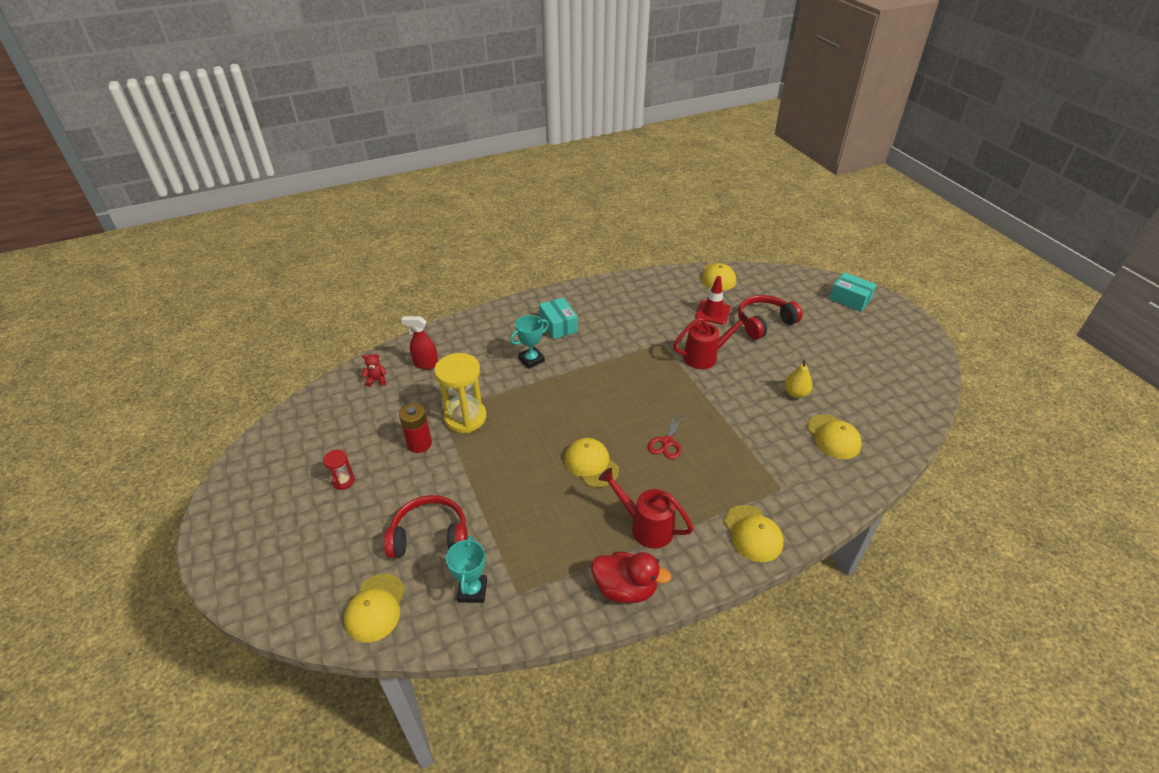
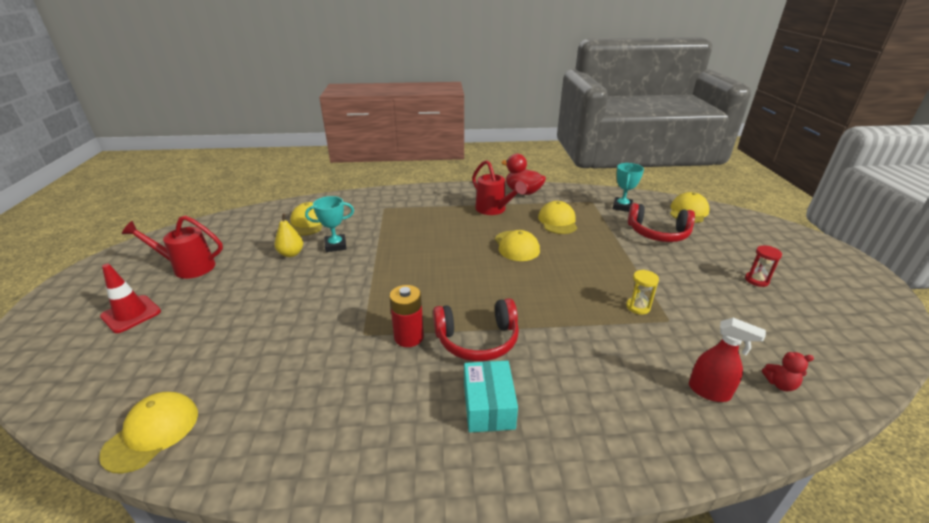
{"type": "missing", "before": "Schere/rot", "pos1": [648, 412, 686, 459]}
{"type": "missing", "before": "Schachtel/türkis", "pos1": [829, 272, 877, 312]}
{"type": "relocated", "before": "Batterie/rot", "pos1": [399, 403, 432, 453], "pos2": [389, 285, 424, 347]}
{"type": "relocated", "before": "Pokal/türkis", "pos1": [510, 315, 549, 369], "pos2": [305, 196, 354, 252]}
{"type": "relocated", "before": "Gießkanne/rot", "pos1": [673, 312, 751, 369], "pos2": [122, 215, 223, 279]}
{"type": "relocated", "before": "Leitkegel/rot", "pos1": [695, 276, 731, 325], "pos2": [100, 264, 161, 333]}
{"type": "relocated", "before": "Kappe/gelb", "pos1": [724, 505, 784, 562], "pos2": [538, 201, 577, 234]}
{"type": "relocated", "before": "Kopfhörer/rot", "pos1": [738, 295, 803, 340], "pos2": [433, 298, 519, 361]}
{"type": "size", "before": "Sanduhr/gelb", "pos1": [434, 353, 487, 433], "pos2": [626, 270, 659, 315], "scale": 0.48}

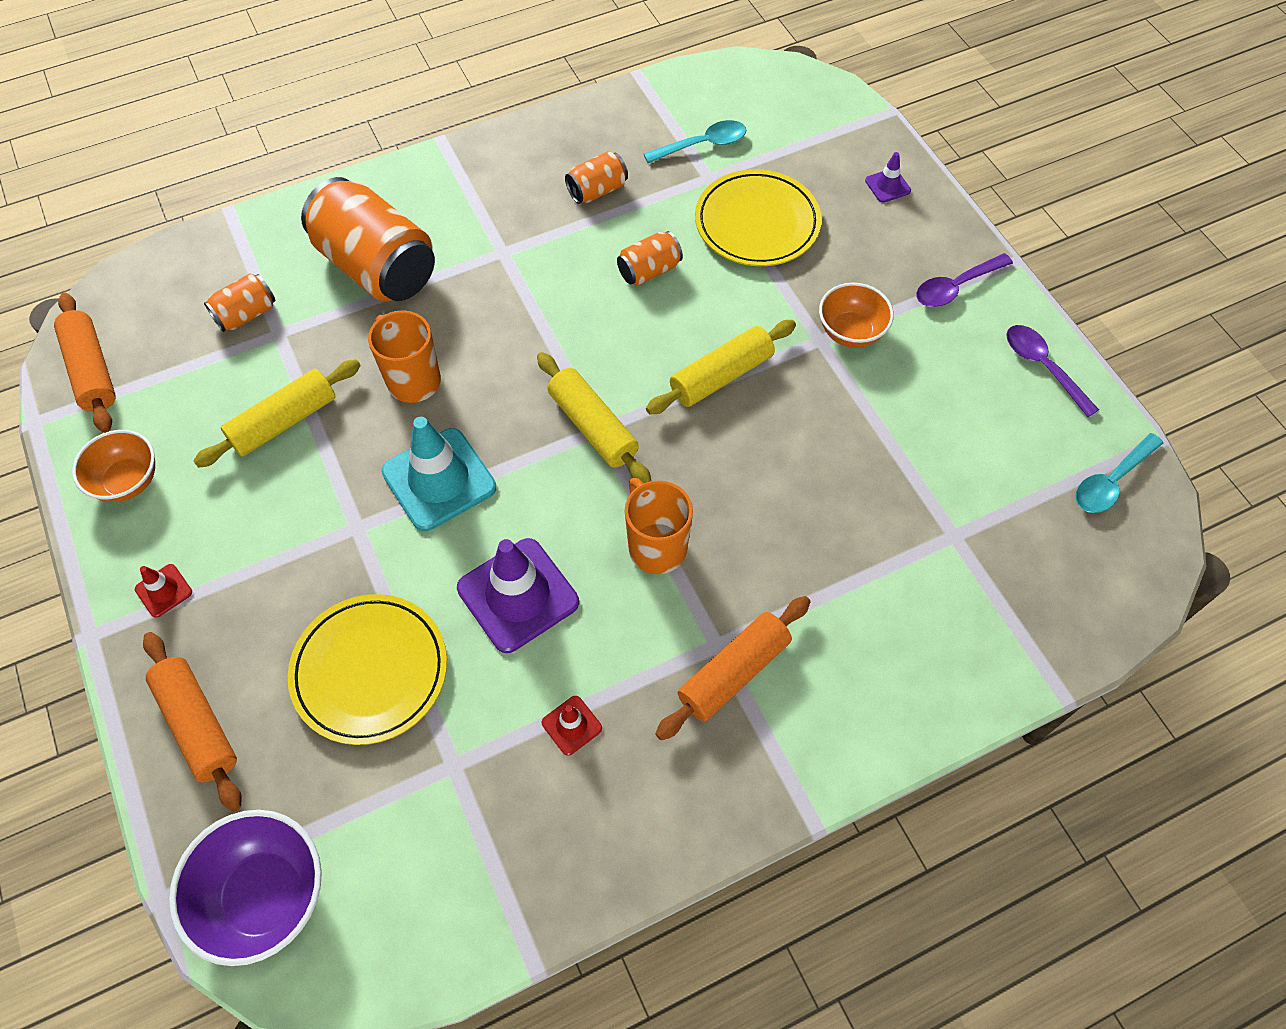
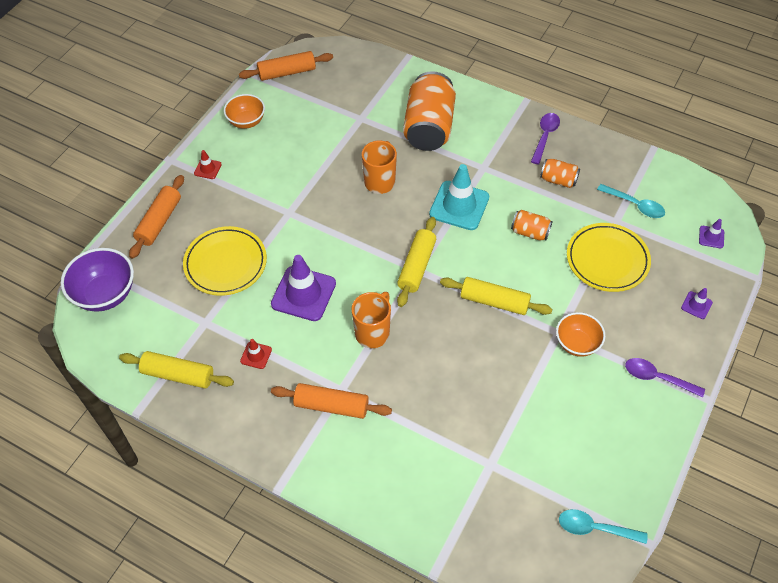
{"type": "missing", "before": "Dose/orange", "pos1": [204, 273, 276, 332]}
{"type": "appeared", "after": "Leitkegel/lila", "pos2": [699, 219, 724, 248]}
{"type": "relocated", "before": "Nudelholz/gelb", "pos1": [193, 359, 361, 468], "pos2": [119, 351, 234, 389]}
{"type": "relocated", "before": "Leitkegel/türkis", "pos1": [381, 417, 496, 531], "pos2": [429, 164, 489, 230]}
{"type": "relocated", "before": "Löffel/lila", "pos1": [1006, 325, 1099, 417], "pos2": [531, 113, 560, 165]}
{"type": "spun", "before": "Nudelholz/orange", "pos1": [54, 293, 116, 433], "pos2": [239, 51, 333, 81], "turn": 45}

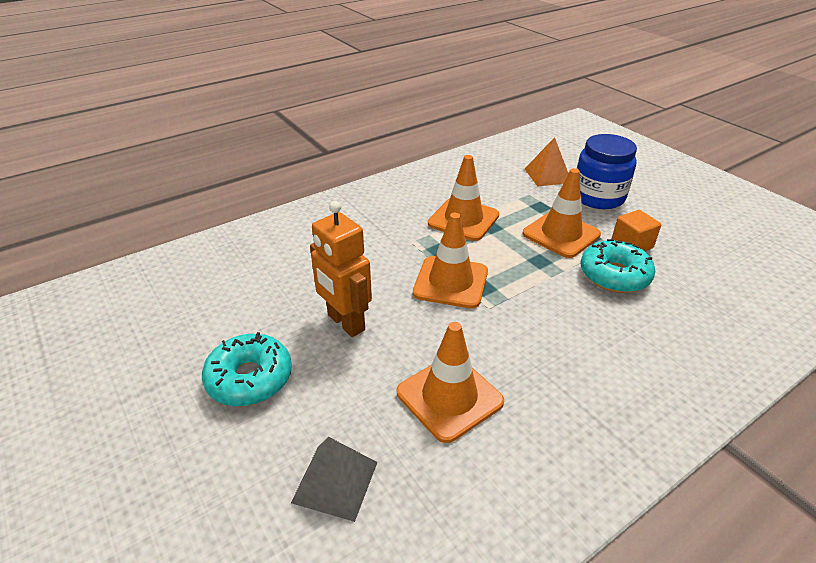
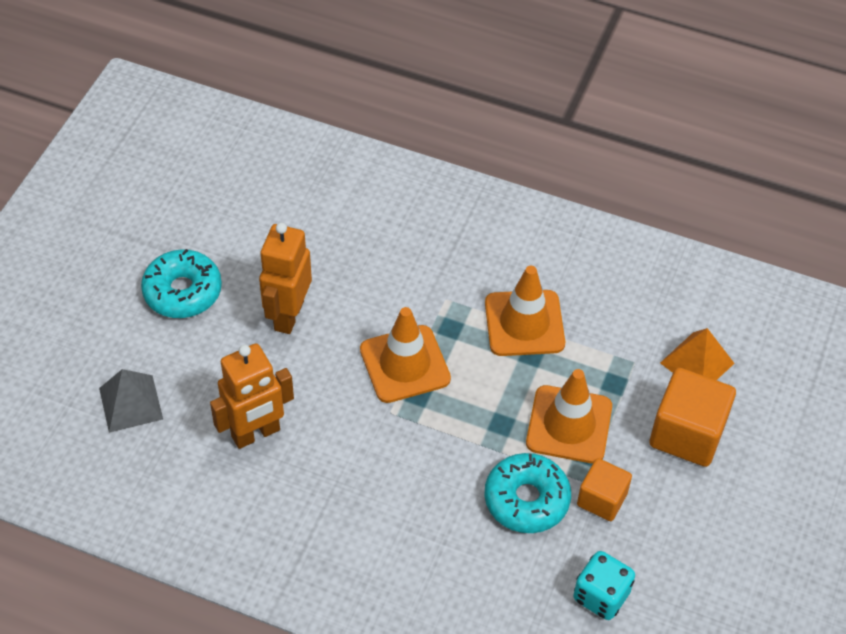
{"type": "appeared", "after": "Spielwürfel/türkis", "pos2": [573, 551, 635, 620]}
{"type": "exchanged", "before": "Leitkegel/orange", "after": "Roboter/orange", "pos1": [397, 322, 504, 443], "pos2": [210, 344, 294, 449]}
{"type": "exchanged", "before": "Einmachglas/blau", "after": "Kubus/orange", "pos1": [577, 134, 637, 209], "pos2": [650, 368, 736, 467]}

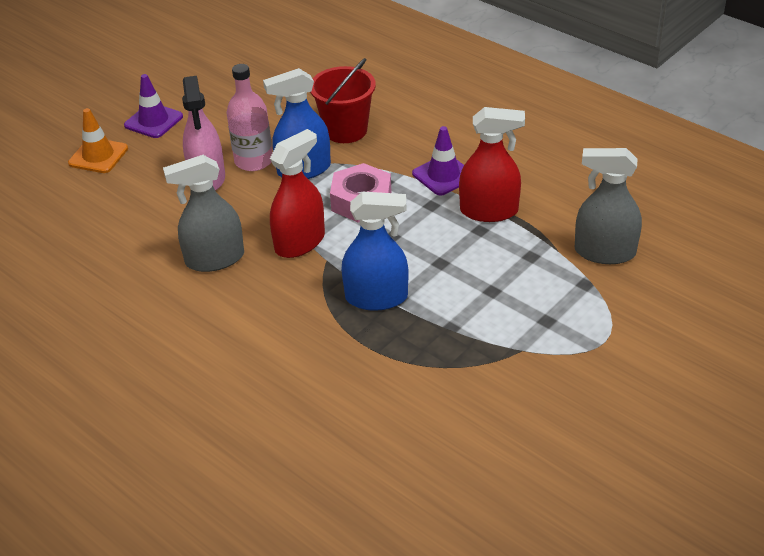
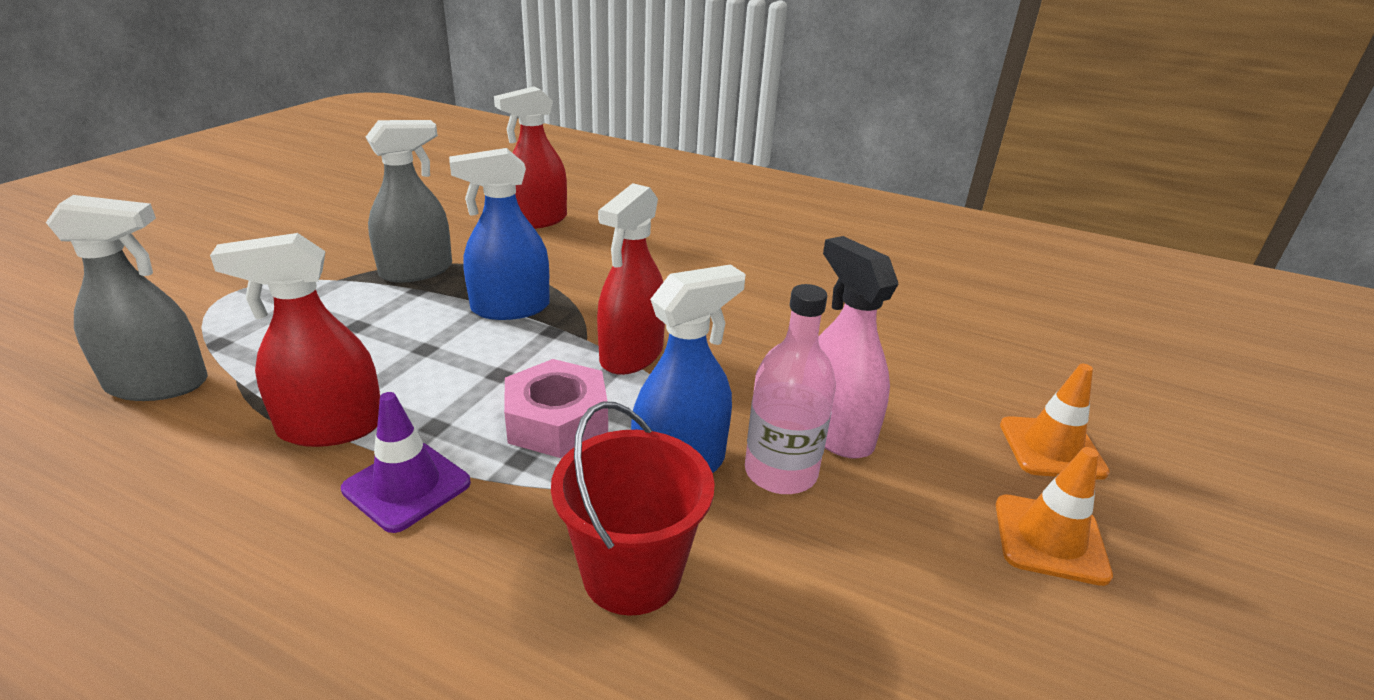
{"type": "appeared", "after": "Sprühflasche/rot", "pos2": [494, 86, 567, 229]}
{"type": "relocated", "before": "Sprühflasche/grau", "pos1": [163, 155, 244, 272], "pos2": [366, 120, 452, 283]}
{"type": "colour", "before": "Leitkegel/lila", "after": "Leitkegel/orange", "pos1": [124, 74, 183, 138], "pos2": [996, 447, 1113, 586]}

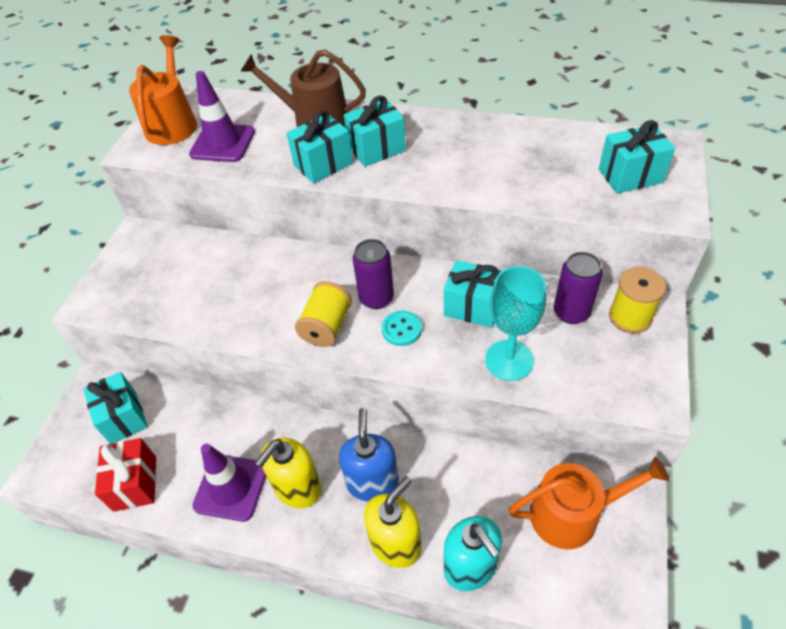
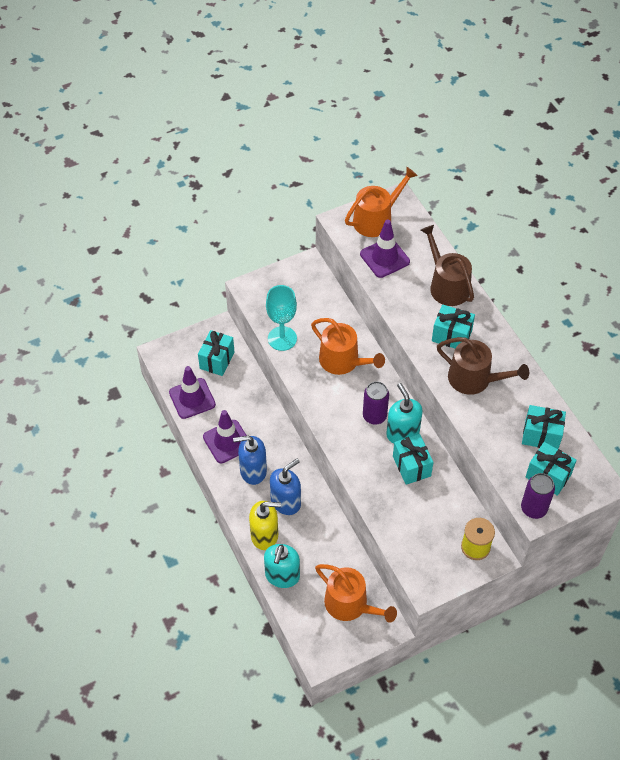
{"type": "missing", "before": "Garnrolle/gelb", "pos1": [295, 281, 352, 347]}
{"type": "missing", "before": "Knopf/türkis", "pos1": [382, 311, 422, 346]}
{"type": "appeared", "after": "Gießkanne/orange", "pos2": [311, 318, 385, 375]}
{"type": "appeared", "after": "Seifenspender/türkis", "pos2": [386, 383, 423, 444]}
{"type": "appeared", "after": "Gießkanne/braun", "pos2": [437, 337, 529, 395]}
{"type": "relocated", "before": "Geschenk/türkis", "pos1": [287, 110, 353, 184], "pos2": [522, 405, 566, 449]}
{"type": "relocated", "before": "Kelch/türkis", "pos1": [485, 266, 546, 381], "pos2": [266, 285, 297, 351]}
{"type": "relocated", "before": "Dose/lila", "pos1": [554, 252, 603, 324], "pos2": [521, 473, 555, 519]}
{"type": "exchanged", "before": "Geschenk/rot", "after": "Leitkegel/lila", "pos1": [95, 438, 156, 512], "pos2": [169, 366, 216, 419]}
{"type": "colour", "before": "Seifenspender/gelb", "after": "Seifenspender/blau", "pos1": [255, 438, 322, 508], "pos2": [233, 435, 267, 485]}

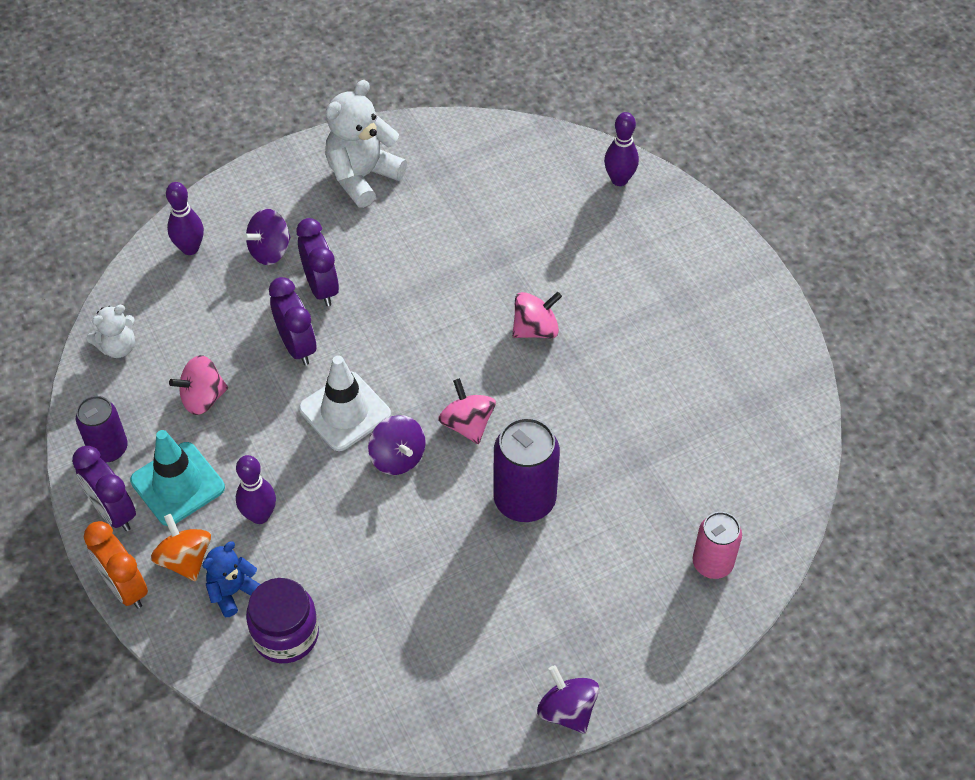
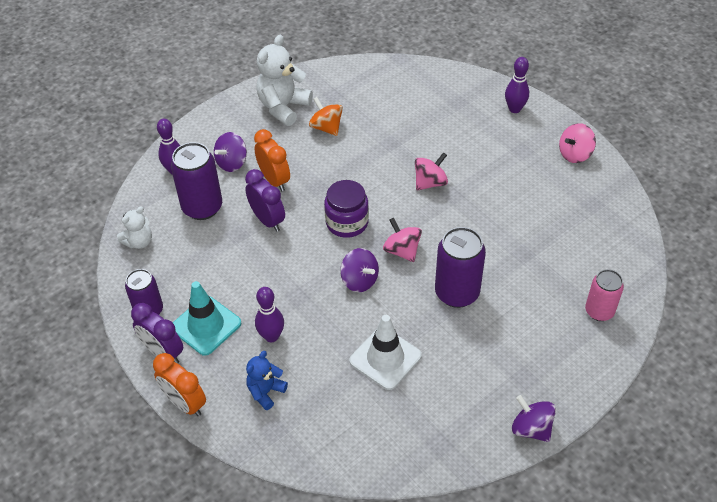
{"type": "appeared", "after": "Dose/lila", "pos2": [171, 142, 222, 220]}
{"type": "relocated", "before": "Kreisel/orange", "pos1": [151, 514, 211, 581], "pos2": [309, 97, 343, 136]}
{"type": "relocated", "before": "Kreisel/rosa", "pos1": [169, 355, 228, 415], "pos2": [559, 123, 596, 163]}
{"type": "relocated", "before": "Einmachglas/lila", "pos1": [246, 578, 319, 663], "pos2": [324, 180, 369, 238]}
{"type": "relocated", "before": "Leitkegel/weiß", "pos1": [299, 356, 391, 451], "pos2": [349, 315, 422, 390]}
{"type": "relocated", "before": "Bowlingkegel/lila", "pos1": [604, 112, 639, 186], "pos2": [505, 57, 529, 113]}
{"type": "colour", "before": "Wecker/lila", "after": "Wecker/orange", "pos1": [297, 218, 339, 306], "pos2": [254, 129, 290, 191]}

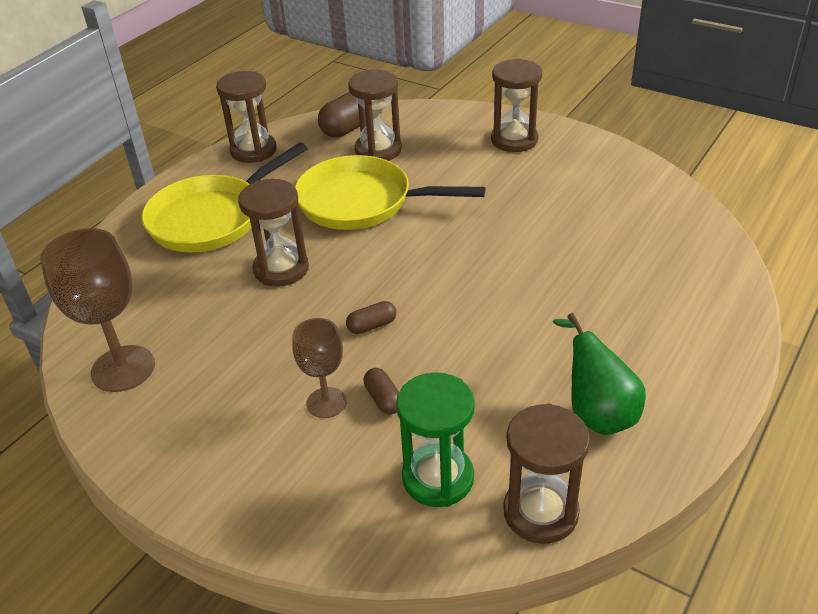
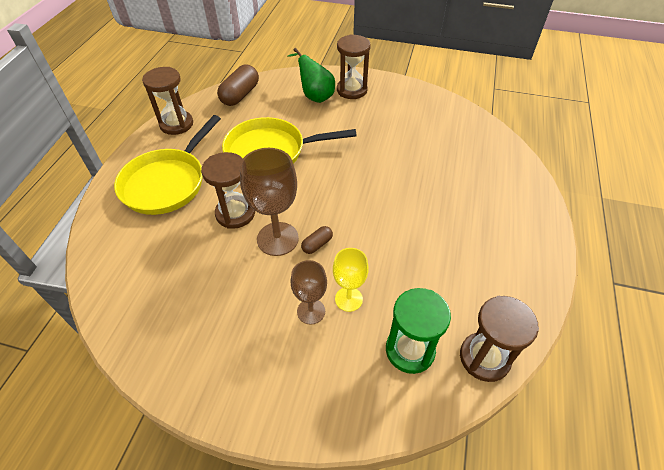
{"type": "missing", "before": "Sanduhr/braun", "pos1": [348, 70, 402, 161]}
{"type": "relocated", "before": "Kelch/braun", "pos1": [40, 228, 155, 392], "pos2": [240, 148, 299, 256]}
{"type": "relocated", "before": "Birne/grün", "pos1": [553, 313, 646, 435], "pos2": [287, 48, 335, 103]}
{"type": "exchanged", "before": "Kapsel/braun", "after": "Kelch/gelb", "pos1": [363, 368, 399, 414], "pos2": [333, 248, 369, 312]}

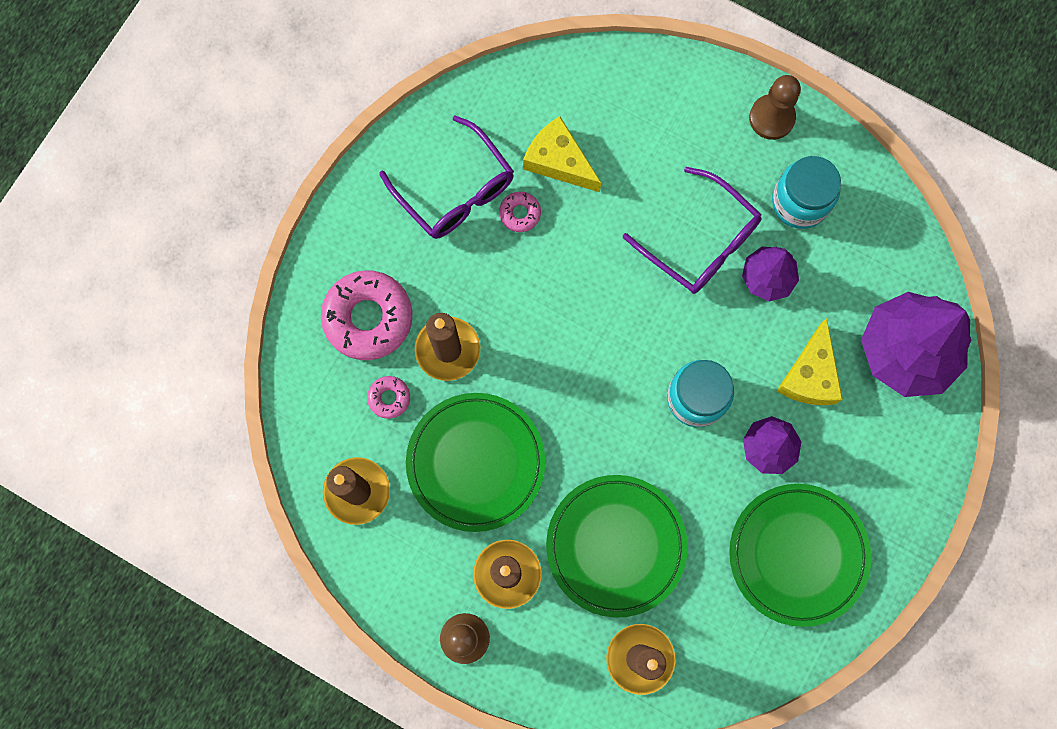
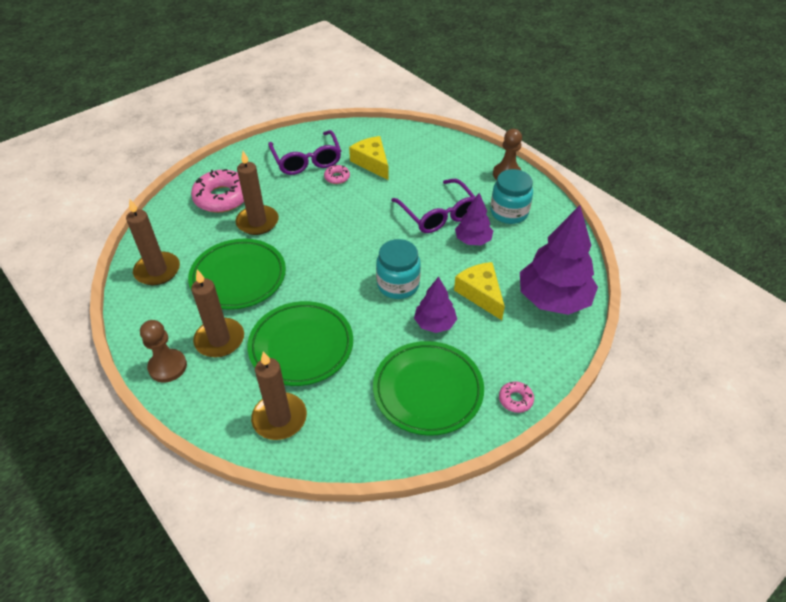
{"type": "relocated", "before": "Donut/rosa", "pos1": [367, 376, 410, 419], "pos2": [499, 381, 534, 413]}
{"type": "spun", "before": "Käse/gelb", "pos1": [777, 318, 843, 405], "pos2": [454, 262, 505, 320], "turn": 120}

